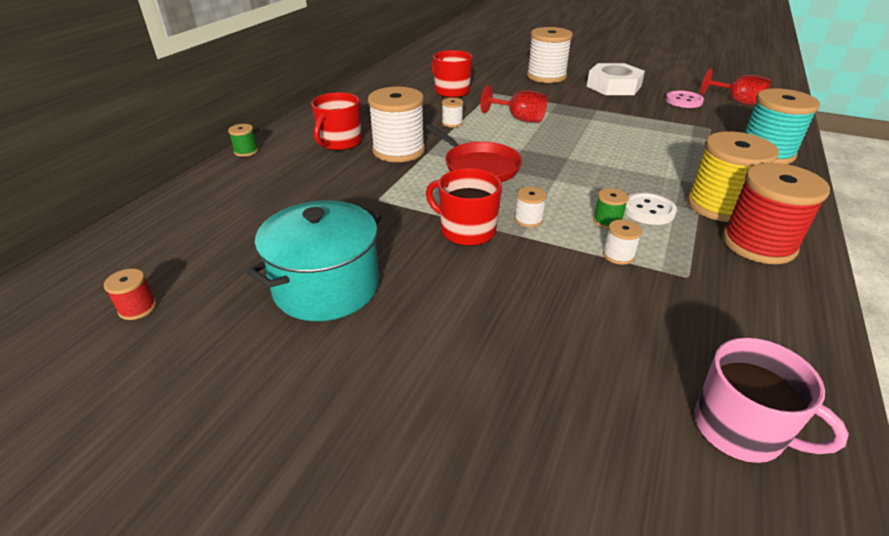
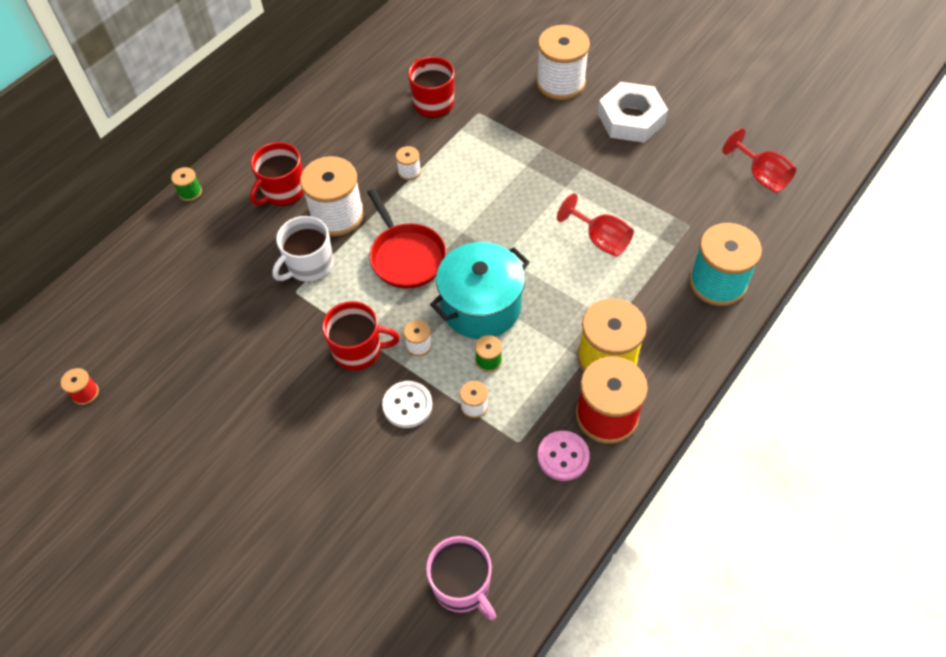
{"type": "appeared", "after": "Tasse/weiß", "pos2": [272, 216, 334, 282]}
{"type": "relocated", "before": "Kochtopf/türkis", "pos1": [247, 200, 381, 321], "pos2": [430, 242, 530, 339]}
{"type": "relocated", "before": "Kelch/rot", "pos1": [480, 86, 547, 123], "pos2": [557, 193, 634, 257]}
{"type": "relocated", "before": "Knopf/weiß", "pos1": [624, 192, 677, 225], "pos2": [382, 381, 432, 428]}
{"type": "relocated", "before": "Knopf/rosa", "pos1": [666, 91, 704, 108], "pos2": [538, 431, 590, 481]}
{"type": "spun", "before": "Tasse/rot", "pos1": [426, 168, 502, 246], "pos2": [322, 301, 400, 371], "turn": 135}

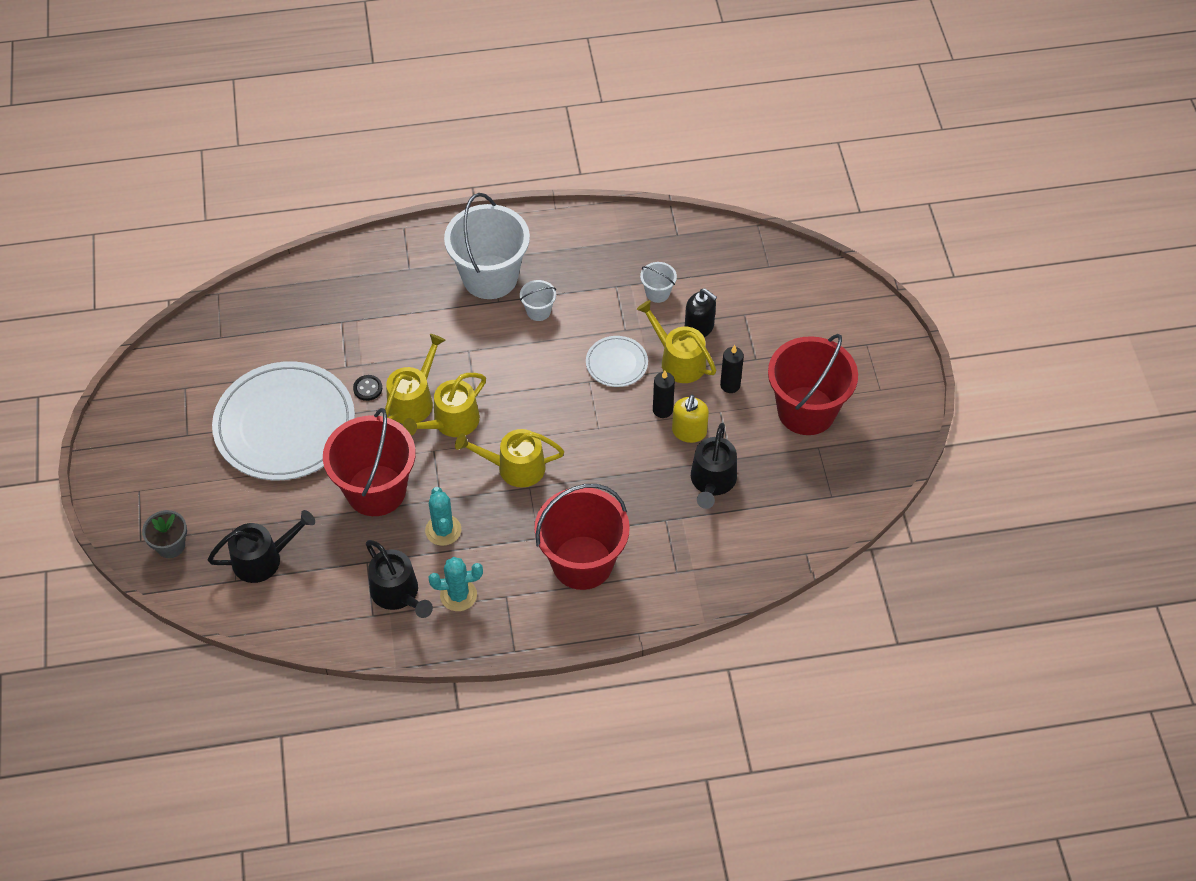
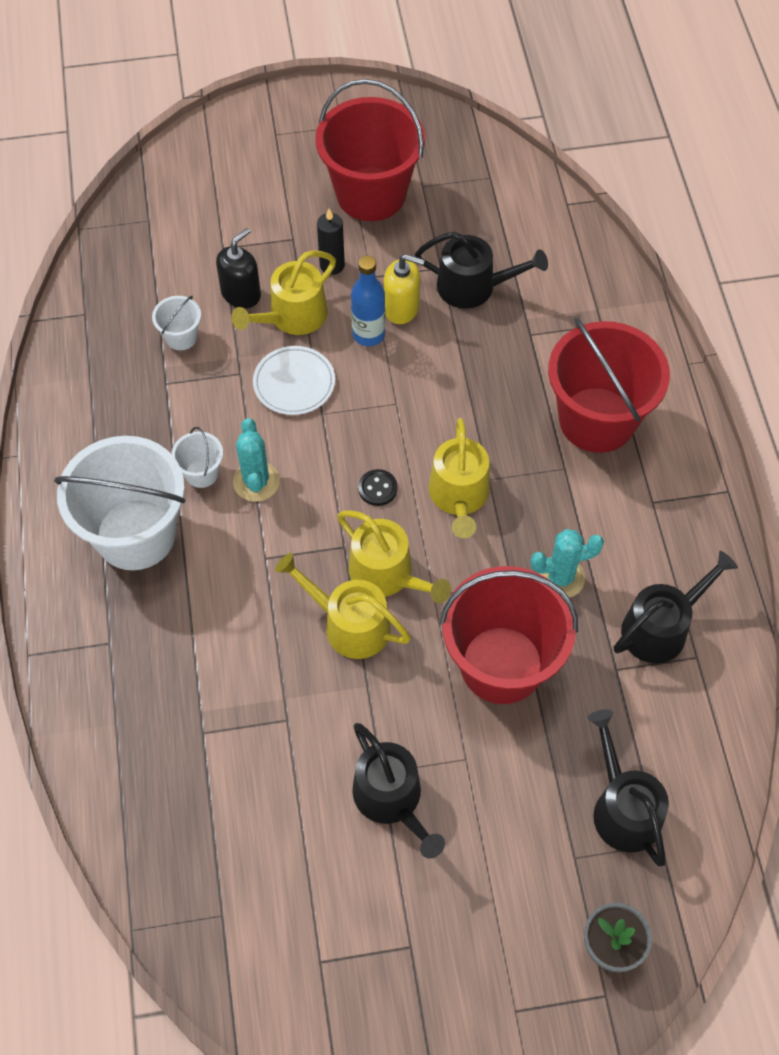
{"type": "relocated", "before": "Knopf/schwarz", "pos1": [353, 375, 382, 401], "pos2": [358, 469, 398, 506]}
{"type": "relocated", "before": "Kaktus/türkis", "pos1": [429, 557, 483, 611], "pos2": [233, 418, 280, 502]}
{"type": "exchanged", "before": "Teller/weiß", "after": "Gießkanne/schwarz", "pos1": [212, 361, 355, 480], "pos2": [352, 723, 445, 858]}
{"type": "exchanged", "before": "Kerze/schwarz", "after": "Flasche/blau", "pos1": [653, 371, 675, 418], "pos2": [351, 256, 385, 346]}

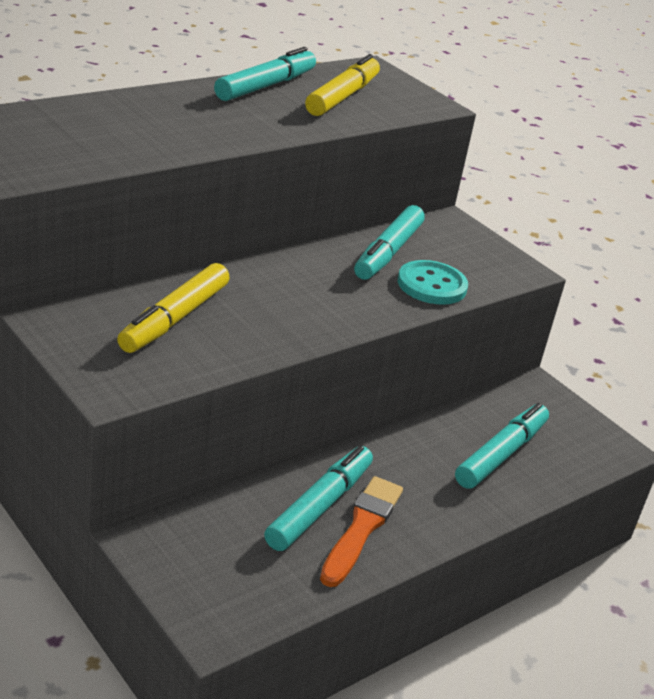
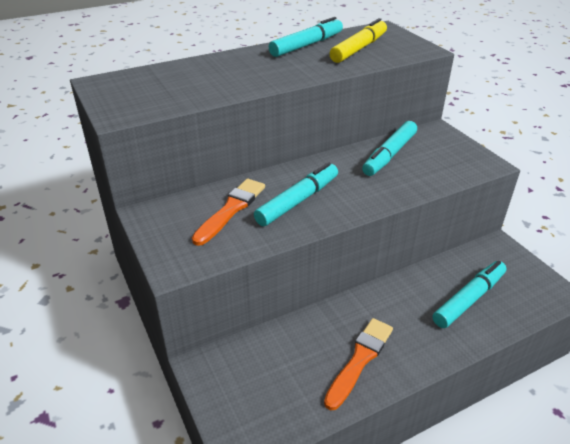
{"type": "missing", "before": "Knopf/türkis", "pos1": [398, 260, 468, 305]}
{"type": "relocated", "before": "Filzstift/türkis", "pos1": [264, 445, 373, 551], "pos2": [254, 162, 338, 226]}
{"type": "exchanged", "before": "Filzstift/gelb", "after": "Pinsel/orange", "pos1": [117, 263, 229, 353], "pos2": [192, 179, 265, 246]}

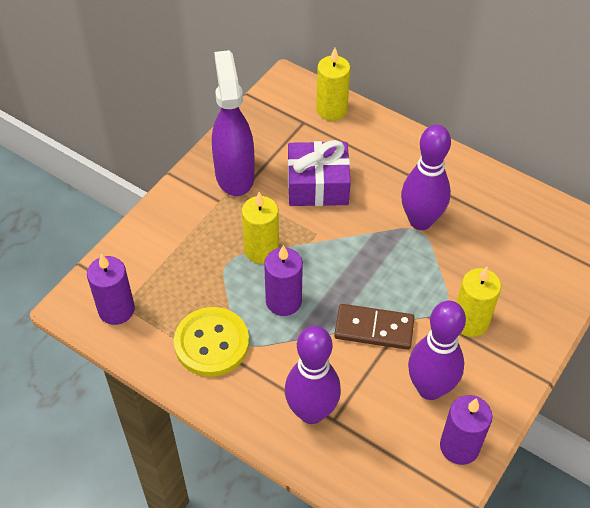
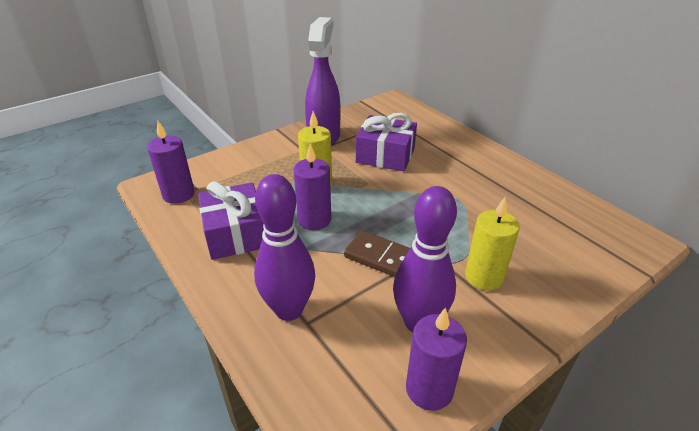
{"type": "missing", "before": "Kerze/gelb", "pos1": [316, 48, 350, 121]}
{"type": "missing", "before": "Bowlingkegel/lila", "pos1": [401, 124, 451, 230]}
{"type": "exchanged", "before": "Knopf/gelb", "after": "Geschenk/lila", "pos1": [174, 307, 249, 377], "pos2": [198, 181, 264, 260]}

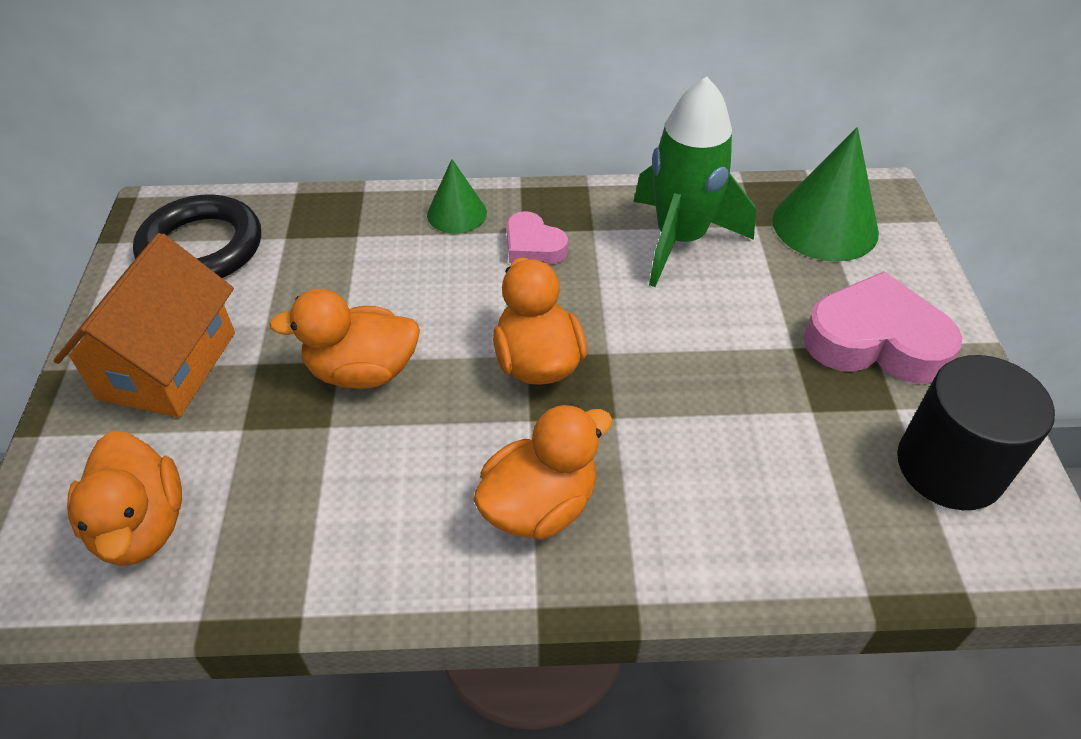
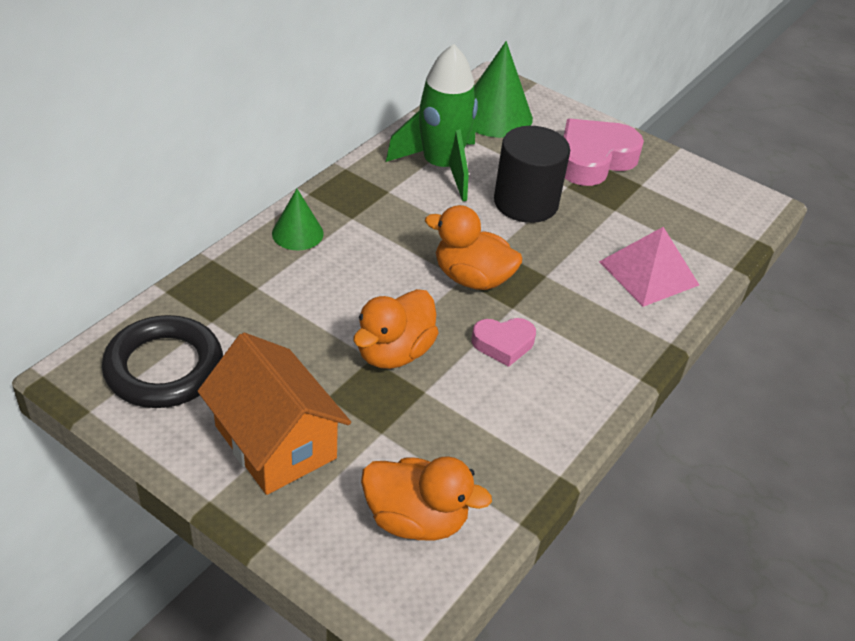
{"type": "missing", "before": "Ente/orange", "pos1": [473, 404, 613, 540]}
{"type": "appeared", "after": "Pyramide/rosa", "pos2": [599, 227, 699, 307]}
{"type": "relocated", "before": "Herz/rosa", "pos1": [507, 211, 568, 265], "pos2": [471, 318, 536, 367]}
{"type": "relocated", "before": "Vollzylinder/schwarz", "pos1": [897, 355, 1055, 510], "pos2": [494, 126, 570, 223]}

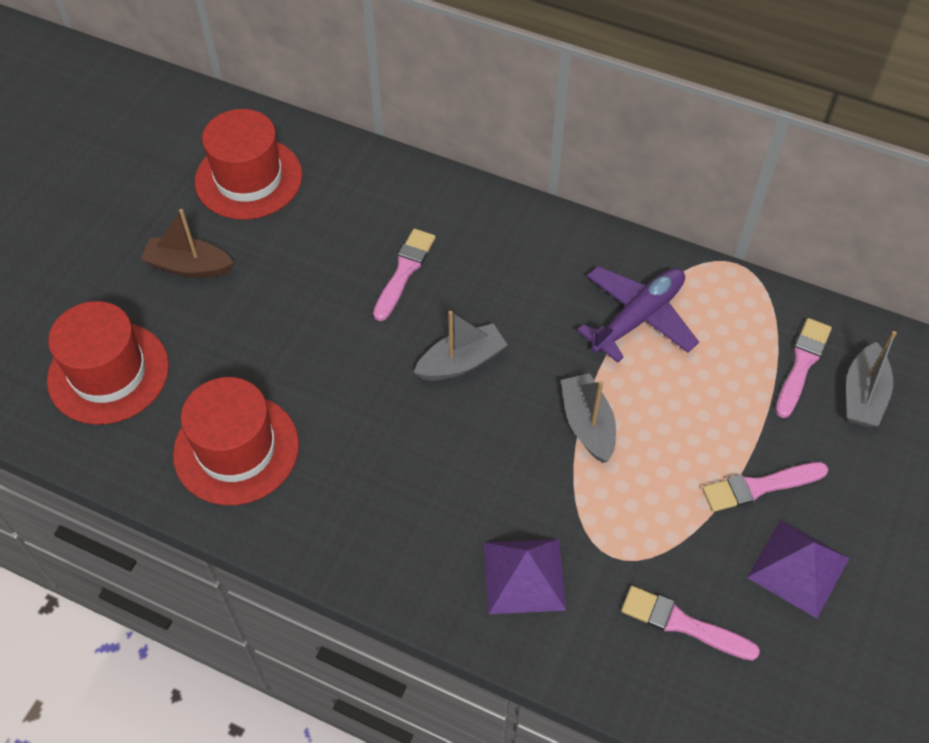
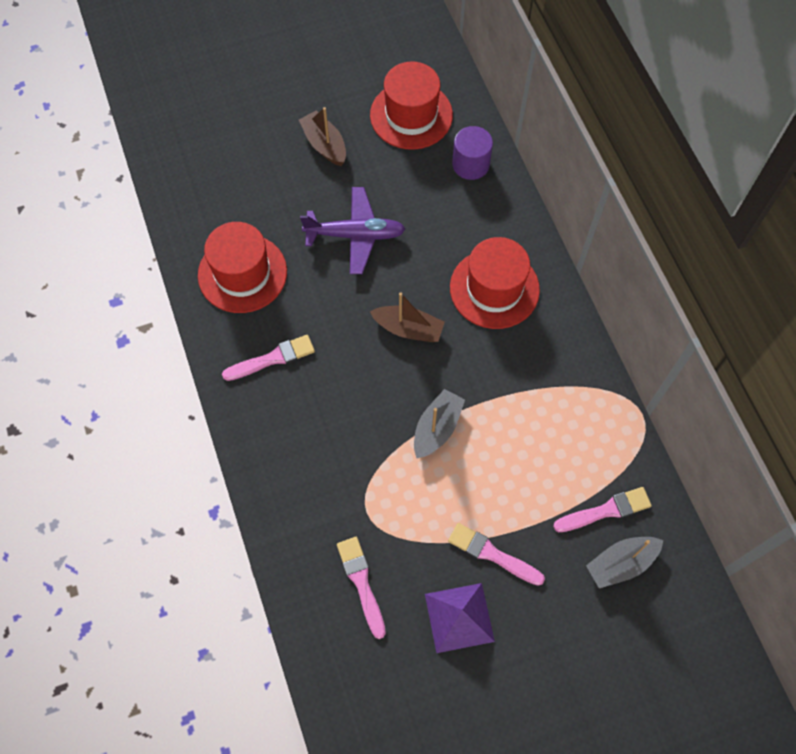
{"type": "missing", "before": "Pyramide/lila", "pos1": [484, 539, 566, 614]}
{"type": "appeared", "after": "Vollzylinder/lila", "pos2": [452, 126, 493, 180]}
{"type": "relocated", "before": "Hut/rot", "pos1": [47, 301, 169, 424], "pos2": [450, 237, 540, 329]}
{"type": "relocated", "before": "Pinsel/rosa", "pos1": [373, 229, 435, 321], "pos2": [222, 335, 315, 381]}
{"type": "relocated", "before": "Flugzeug/lila", "pos1": [577, 266, 699, 363], "pos2": [300, 187, 405, 274]}
{"type": "colour", "before": "Boot/grau", "after": "Boot/braun", "pos1": [414, 311, 508, 381], "pos2": [370, 292, 445, 342]}

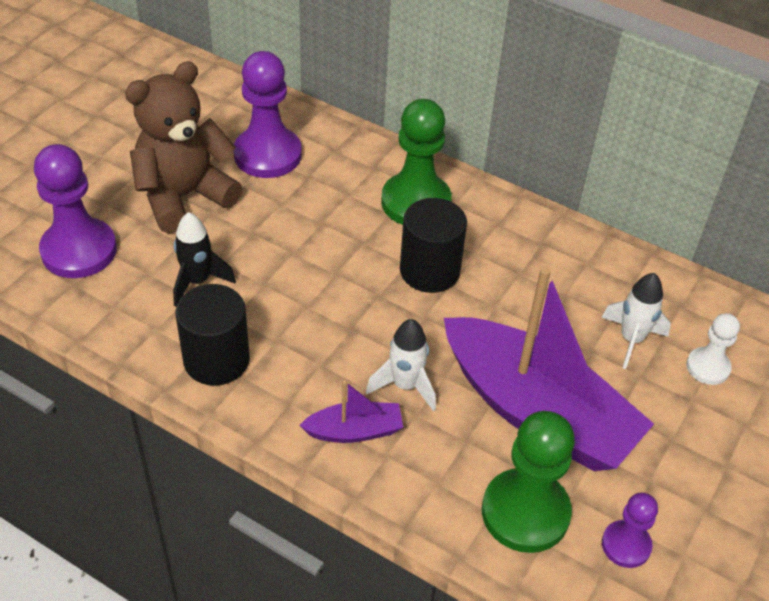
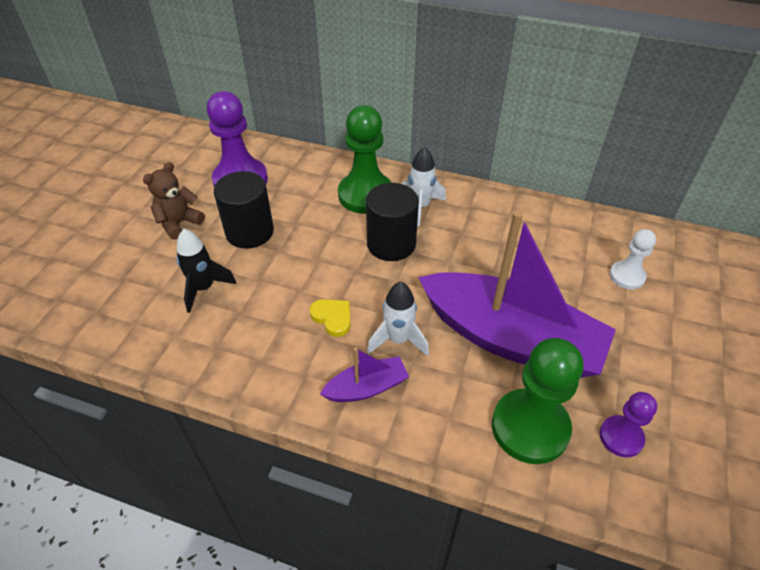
{"type": "missing", "before": "Bauer/lila", "pos1": [34, 144, 117, 278]}
{"type": "appeared", "after": "Herz/gelb", "pos2": [310, 299, 351, 337]}
{"type": "relocated", "before": "Vollzylinder/schwarz", "pos1": [175, 284, 250, 386], "pos2": [214, 171, 274, 249]}
{"type": "relocated", "before": "Rakete/weiß", "pos1": [602, 273, 671, 369], "pos2": [401, 147, 446, 226]}
{"type": "size", "before": "Teddybär/braun", "pos1": [125, 61, 242, 233], "pos2": [143, 162, 205, 240], "scale": 0.55}

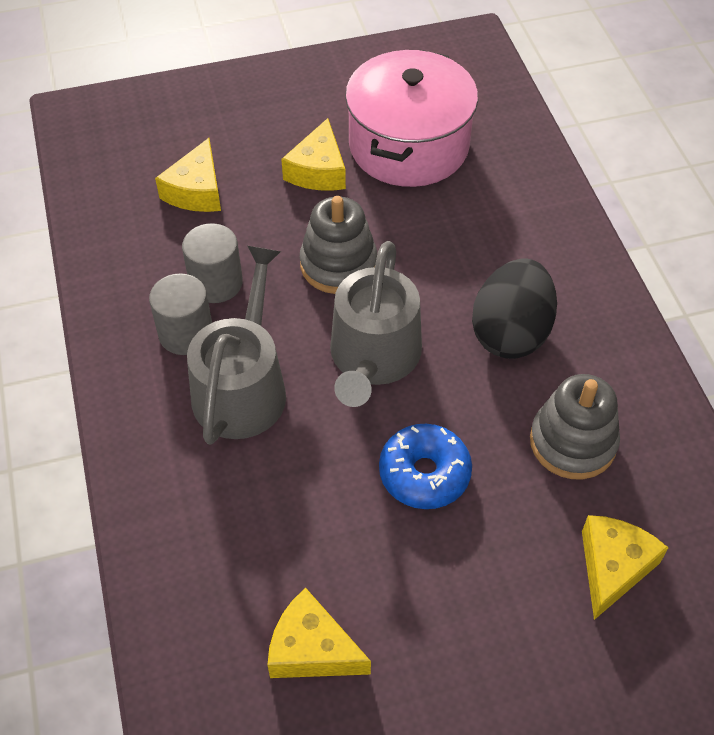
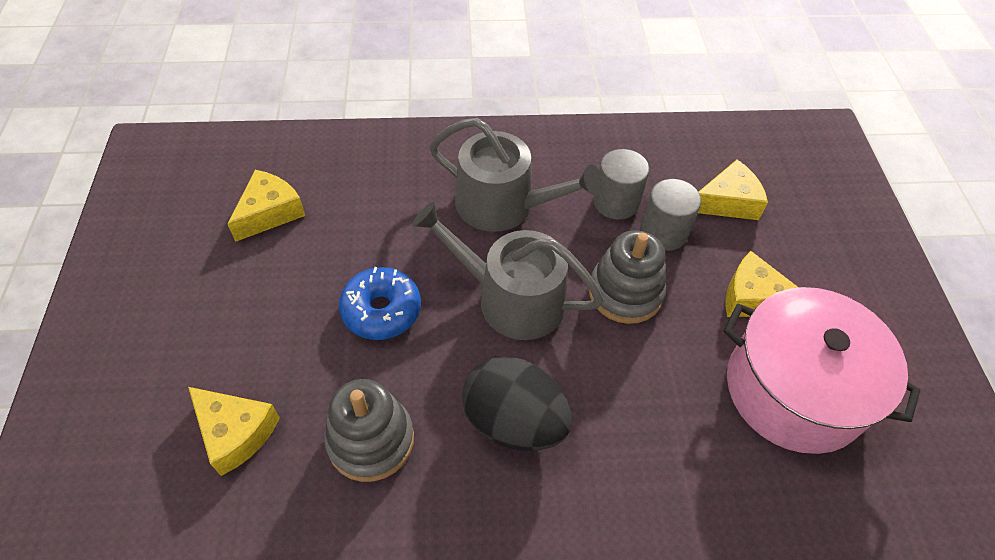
{"type": "relocated", "before": "Vollzylinder/grau", "pos1": [149, 273, 212, 355], "pos2": [640, 179, 701, 251]}
{"type": "spun", "before": "Käse/gelb", "pos1": [155, 138, 221, 212], "pos2": [698, 160, 768, 220], "turn": 135}

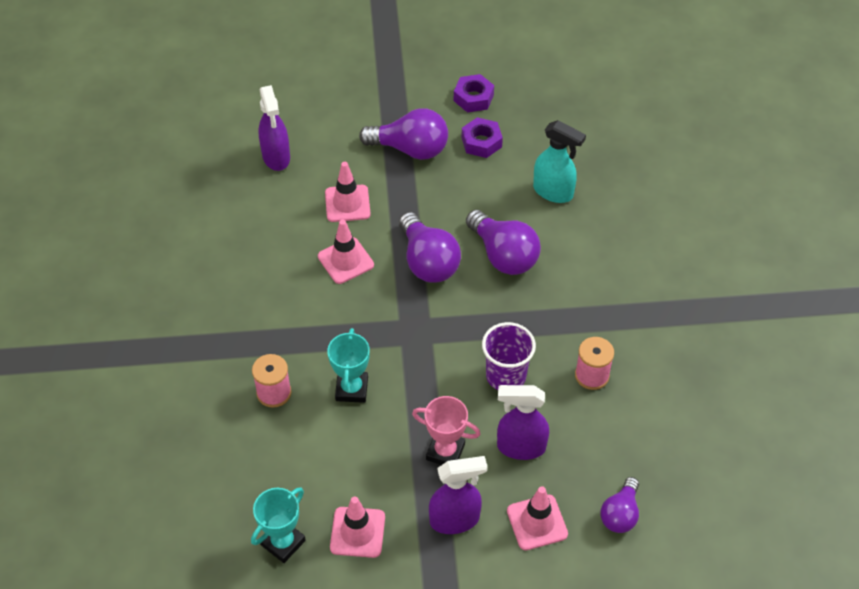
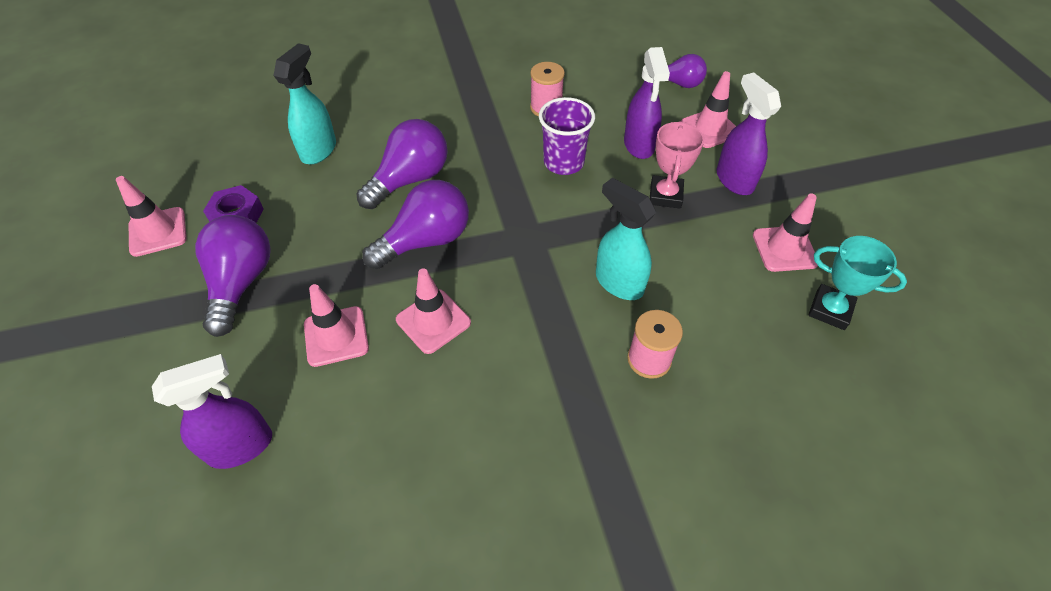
{"type": "exchanged", "before": "Pokal/türkis", "after": "Sprühflasche/türkis", "pos1": [327, 328, 370, 403], "pos2": [596, 178, 656, 300]}
{"type": "exchanged", "before": "Sechskantmutter/lila", "after": "Leitkegel/rosa", "pos1": [454, 74, 494, 112], "pos2": [116, 176, 187, 257]}

